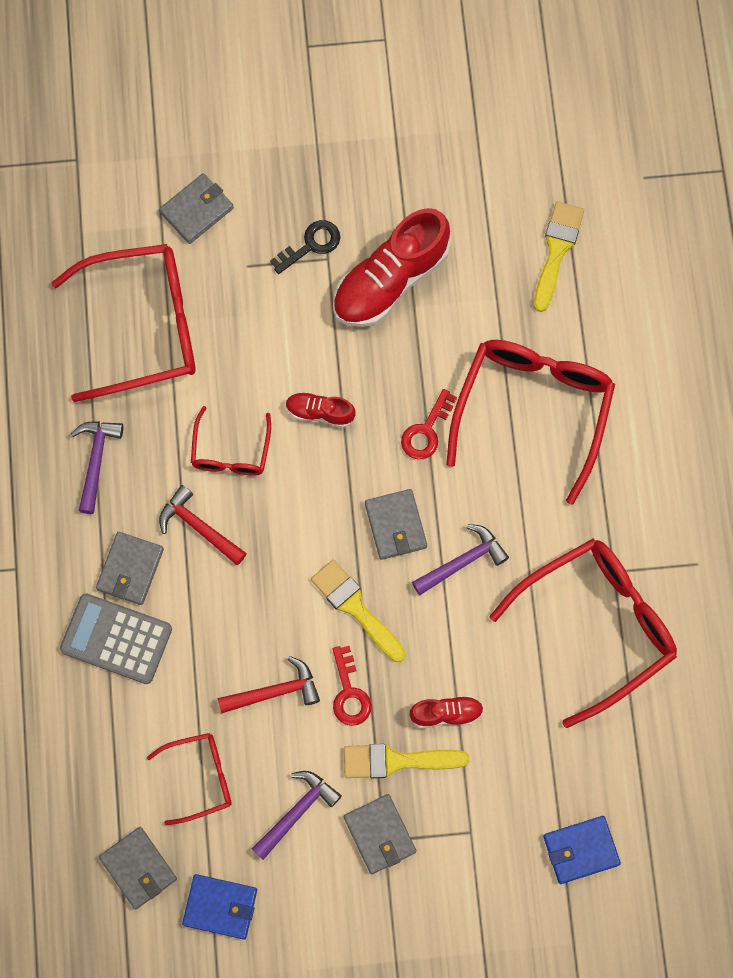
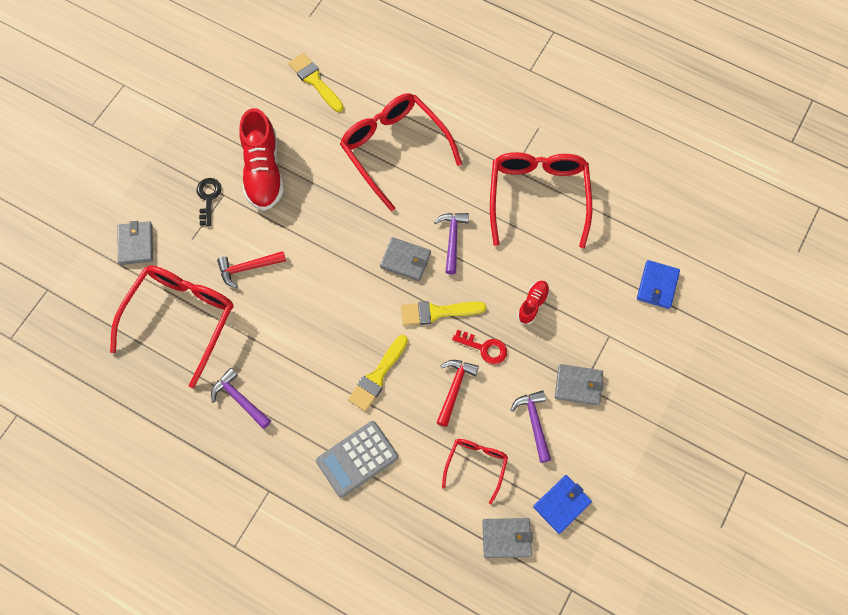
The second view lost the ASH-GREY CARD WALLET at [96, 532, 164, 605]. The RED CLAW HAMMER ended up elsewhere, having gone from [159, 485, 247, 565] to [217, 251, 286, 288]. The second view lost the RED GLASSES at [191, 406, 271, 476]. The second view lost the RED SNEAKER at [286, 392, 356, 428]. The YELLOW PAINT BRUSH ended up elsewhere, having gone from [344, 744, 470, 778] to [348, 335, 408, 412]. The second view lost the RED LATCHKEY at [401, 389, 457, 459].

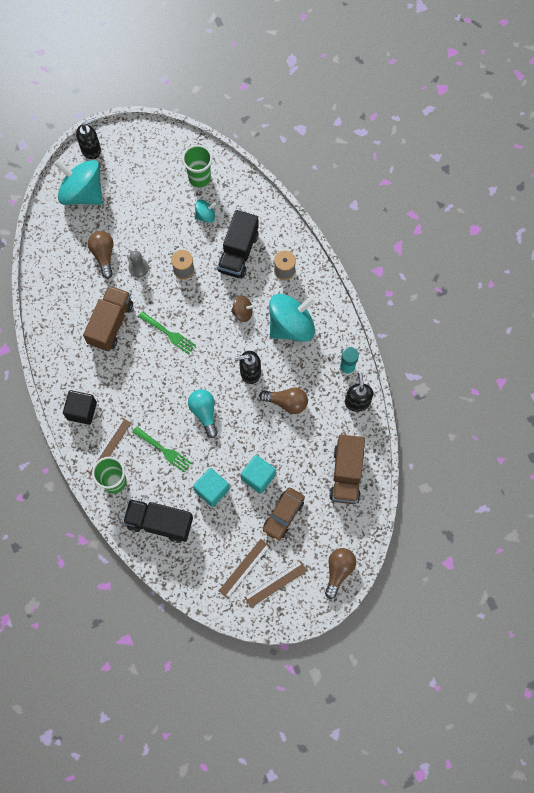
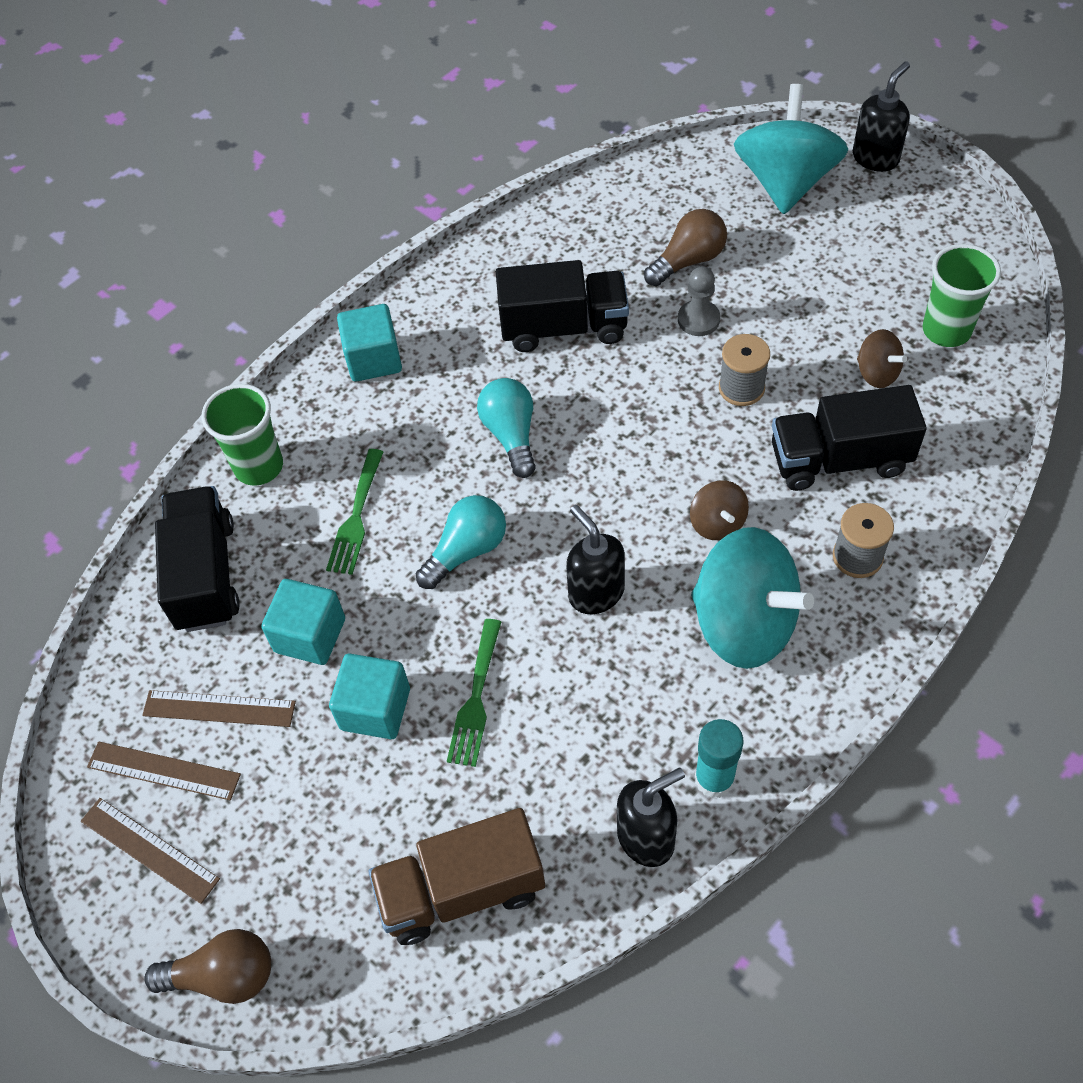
What was the BLACK BLOCK at [63, 390, 97, 425] turned into the AQUA BLOCK at [337, 304, 402, 382]. The BLACK SOAP PUMP at [76, 117, 101, 159] ended up facing another way, 90 degrees counterclockwise from before. What was the BROWN LORRY at [83, 285, 133, 351] turned into the BLACK LORRY at [496, 260, 629, 352]. The BROWN MEASURING STICK ended up elsewhere, having gone from [86, 417, 131, 475] to [142, 690, 296, 727]. The LEAF-GREEN TABLE FORK ended up elsewhere, having gone from [138, 311, 196, 354] to [447, 619, 501, 767]. What was the AQUA TOY TOP at [195, 199, 216, 223] turned into the BROWN TOY TOP at [857, 329, 907, 388]. The second view lost the BROWN LIGHTBULB at [259, 388, 308, 414]. The second view lost the BROWN TOY CAR at [263, 487, 305, 541]. The second view gained the AQUA LIGHTBULB at [477, 378, 536, 478].

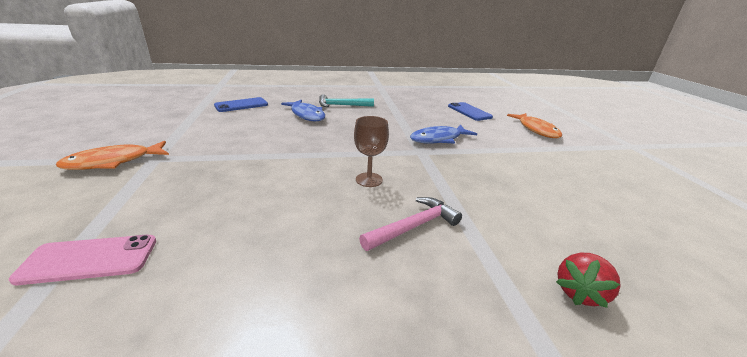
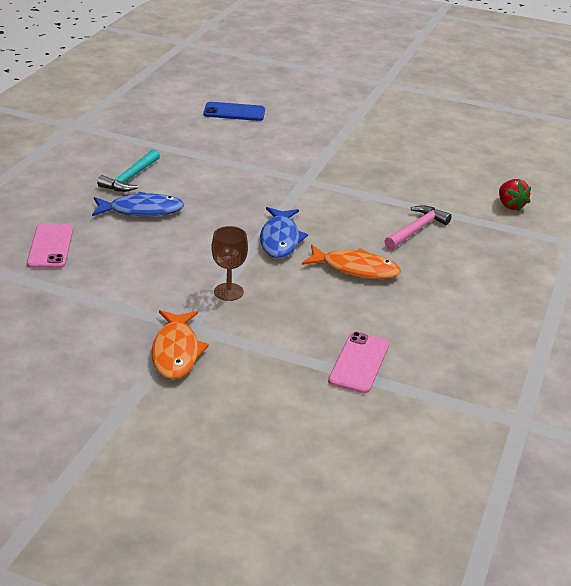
What was the ROYAL BLUE MOBILE PHONE at [214, 97, 268, 112] turned into the PINK MOBILE PHONE at [27, 224, 73, 268]. The BROWN WINE GLASS ended up elsewhere, having gone from [354, 116, 389, 187] to [211, 226, 248, 301]. The PINK CLAW HAMMER at [359, 197, 462, 251] ended up facing another way, 45 degrees clockwise from before. The ROYAL BLUE FISH ended up elsewhere, having gone from [410, 124, 477, 144] to [260, 207, 308, 258]. The ORANGE FISH ended up elsewhere, having gone from [507, 113, 562, 138] to [302, 245, 401, 279].

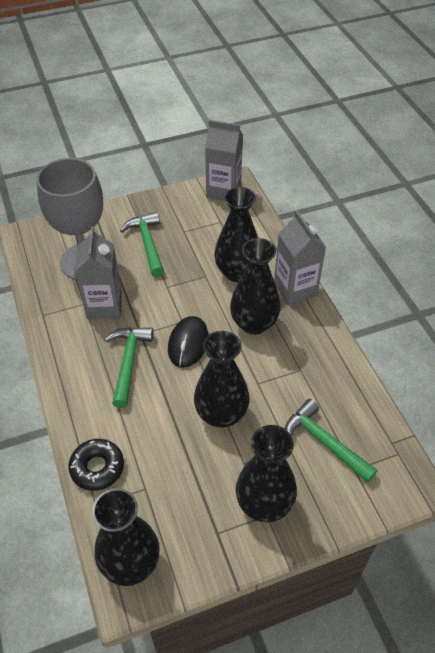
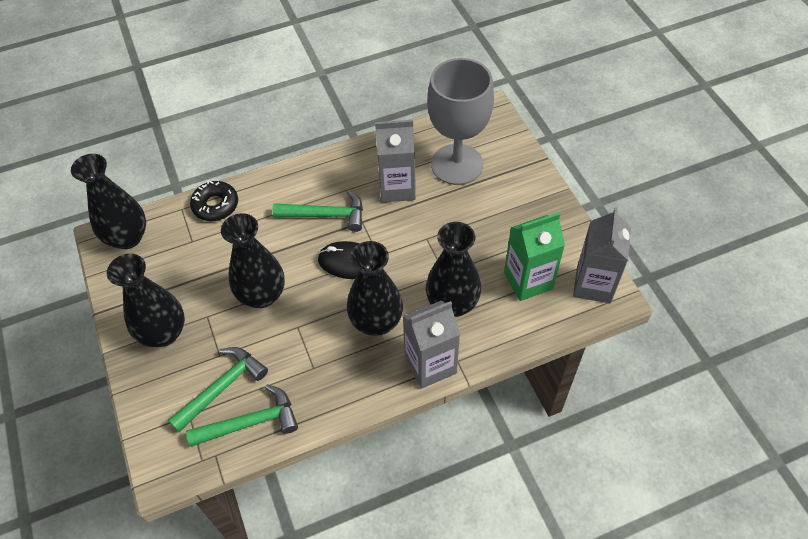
The LEAF-GREEN CLAW HAMMER ended up elsewhere, having gone from [120, 212, 164, 277] to [186, 384, 298, 447]. The second view gained the LEAF-GREEN JUICE CARTON at [504, 212, 565, 301].

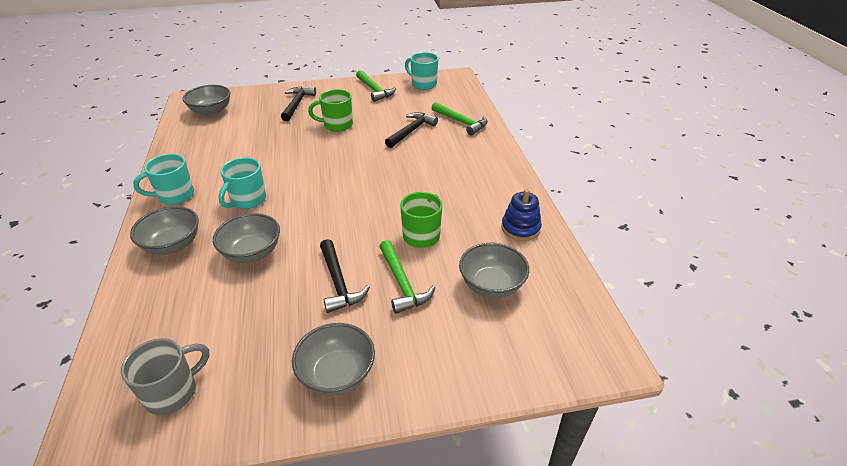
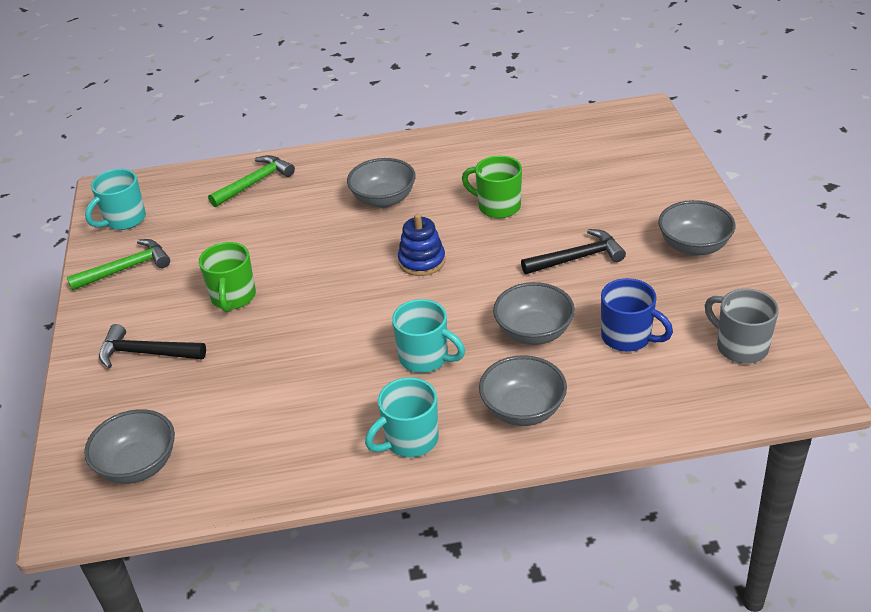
The AQUA COFFEE MUG at [133, 154, 194, 205] ended up facing another way, 75 degrees clockwise from before. The second view lost the LEAF-GREEN CLAW HAMMER at [379, 240, 436, 314]. The second view lost the BLACK CLAW HAMMER at [385, 112, 438, 148]. The ASH-GREY BOWL ended up elsewhere, having gone from [459, 243, 529, 298] to [347, 158, 416, 208]. The ROYAL BLUE STACKING RINGS ended up elsewhere, having gone from [501, 189, 542, 241] to [398, 214, 445, 276]. The second view gained the ROYAL BLUE COFFEE MUG at [601, 278, 673, 352].

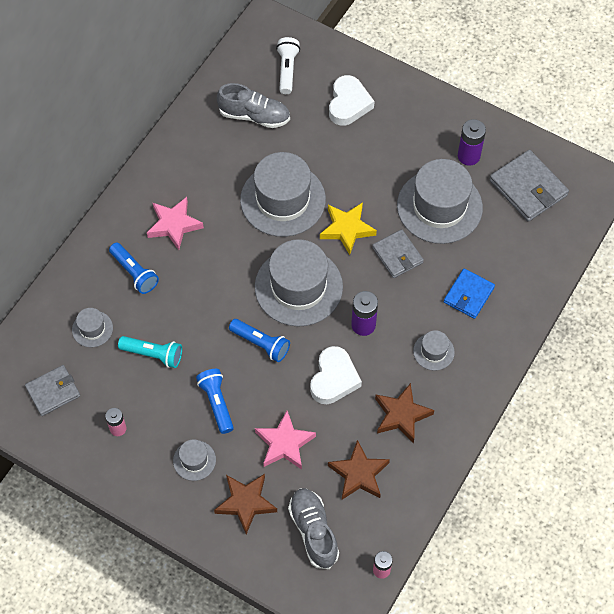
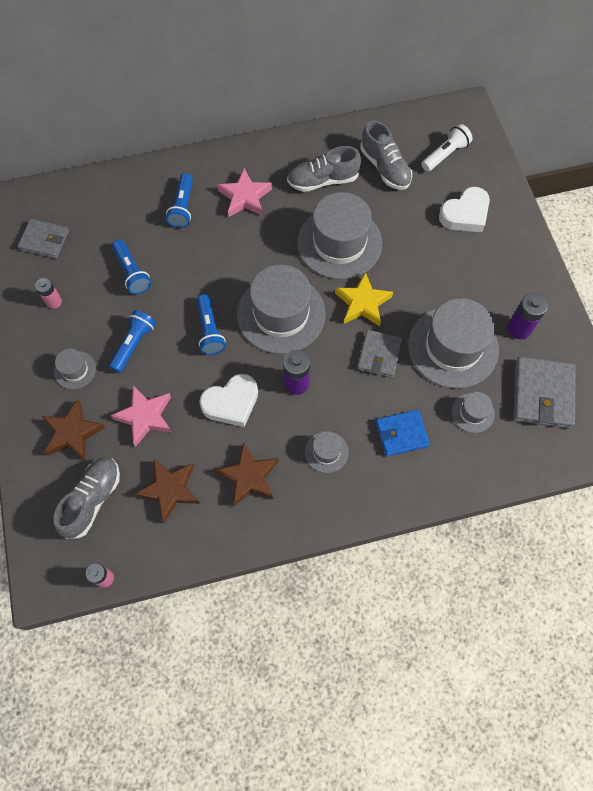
The ASH-GREY HAT ended up elsewhere, having gone from [72, 308, 113, 347] to [452, 392, 495, 433]. What was the AQUA FLASHLIGHT at [118, 336, 182, 368] turned into the ROYAL BLUE FLASHLIGHT at [112, 240, 151, 294]. The second view gained the ASH-GREY SNEAKER at [287, 146, 361, 192].

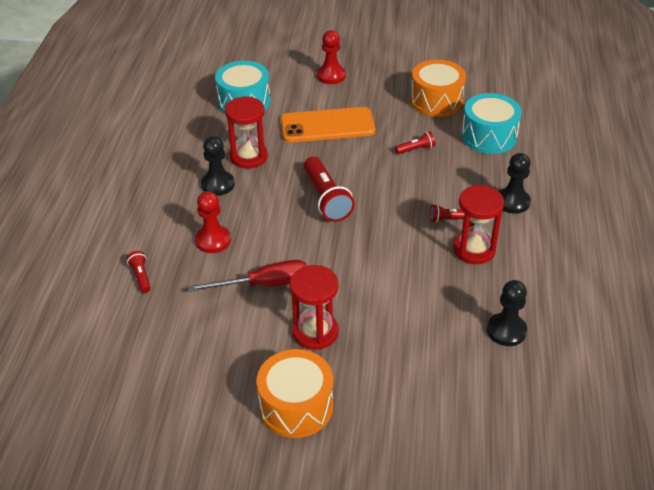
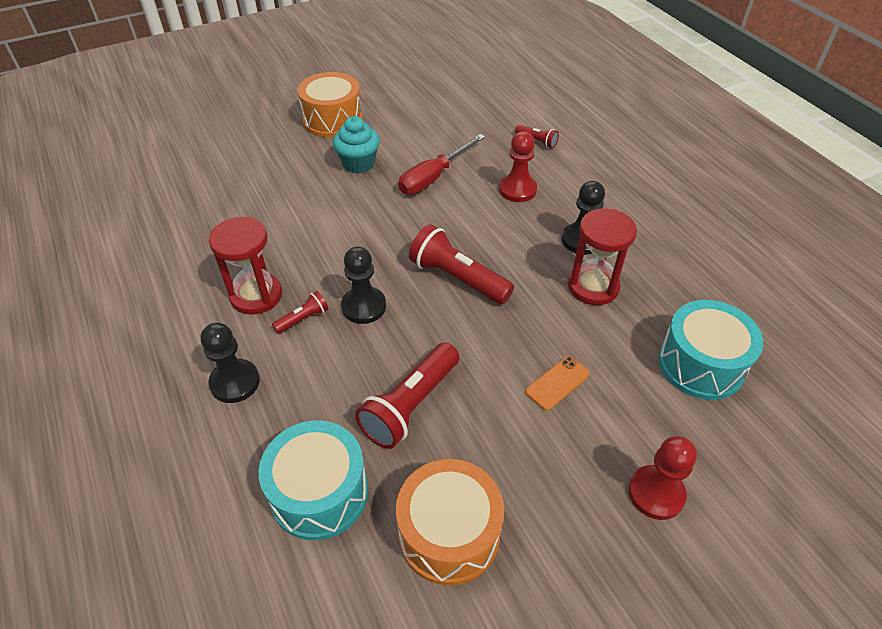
The size of the ORANGE MOBILE PHONE at [280, 107, 375, 143] changed by a factor of 0.46. Where the RED SANDGLASS stood at [290, 265, 339, 350], the AQUA CUPCAKE came to stand at [333, 116, 380, 174]. The size of the RED FLASHLIGHT at [395, 131, 435, 154] changed by a factor of 2.00. The BLACK GAME PAWN ended up elsewhere, having gone from [487, 280, 527, 346] to [341, 246, 386, 324].

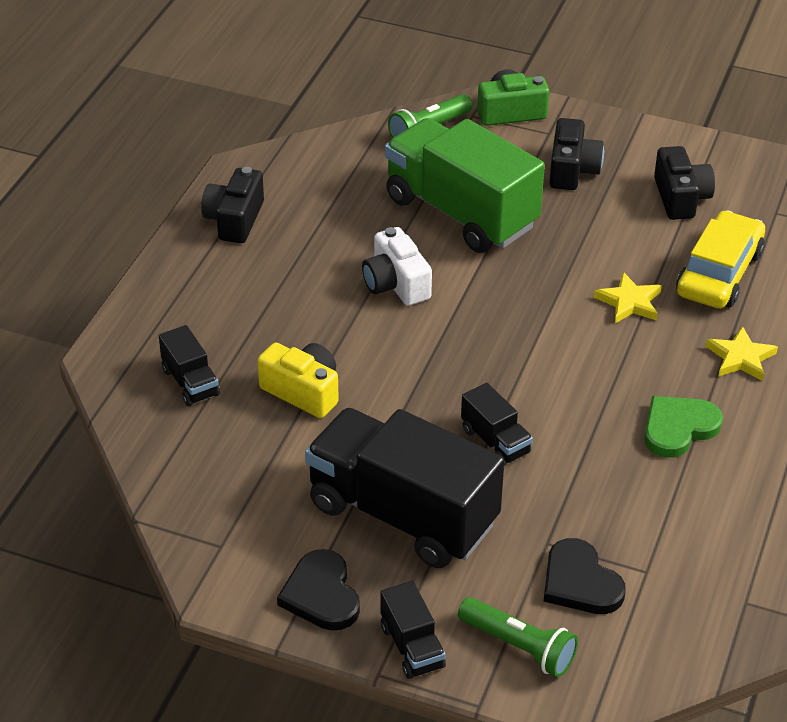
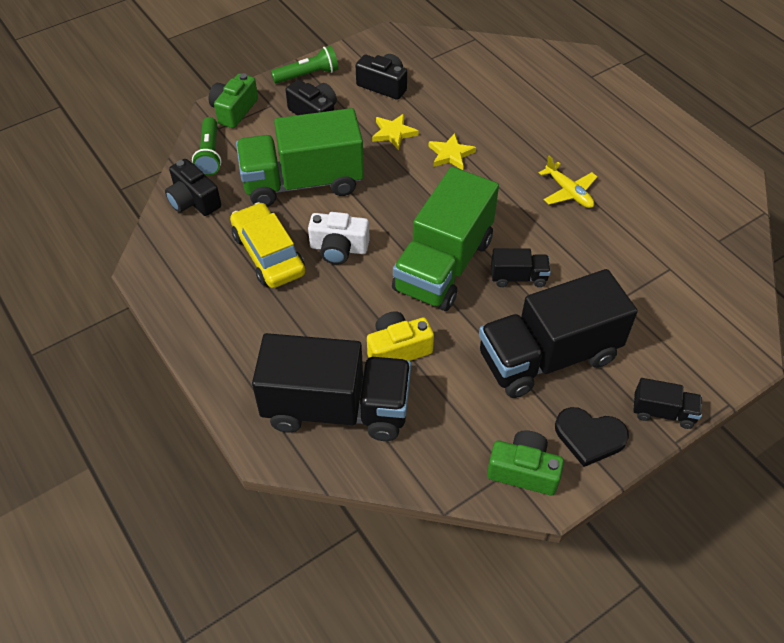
The size of the BLACK LORRY at [159, 325, 220, 406] changed by a factor of 2.29. The BLACK PHOTO CAMERA ended up elsewhere, having gone from [201, 167, 264, 243] to [165, 159, 221, 216]. The LEAF-GREEN FLASHLIGHT ended up elsewhere, having gone from [458, 597, 578, 677] to [271, 46, 338, 84]. The second view lost the BLACK LOVE HEART at [544, 538, 626, 614]. Where the LEAF-GREEN LOVE HEART stood at [644, 396, 723, 458], the YELLOW AEROPLANE came to stand at [539, 156, 597, 208]. The YELLOW TOY CAR ended up elsewhere, having gone from [676, 210, 765, 309] to [230, 202, 305, 288]. The YELLOW FIVE-POINTED STAR ended up elsewhere, having gone from [706, 326, 778, 381] to [372, 114, 418, 150]. The second view gained the LEAF-GREEN LORRY at [392, 167, 499, 311]. The second view gained the LEAF-GREEN PHOTO CAMERA at [487, 430, 564, 495].

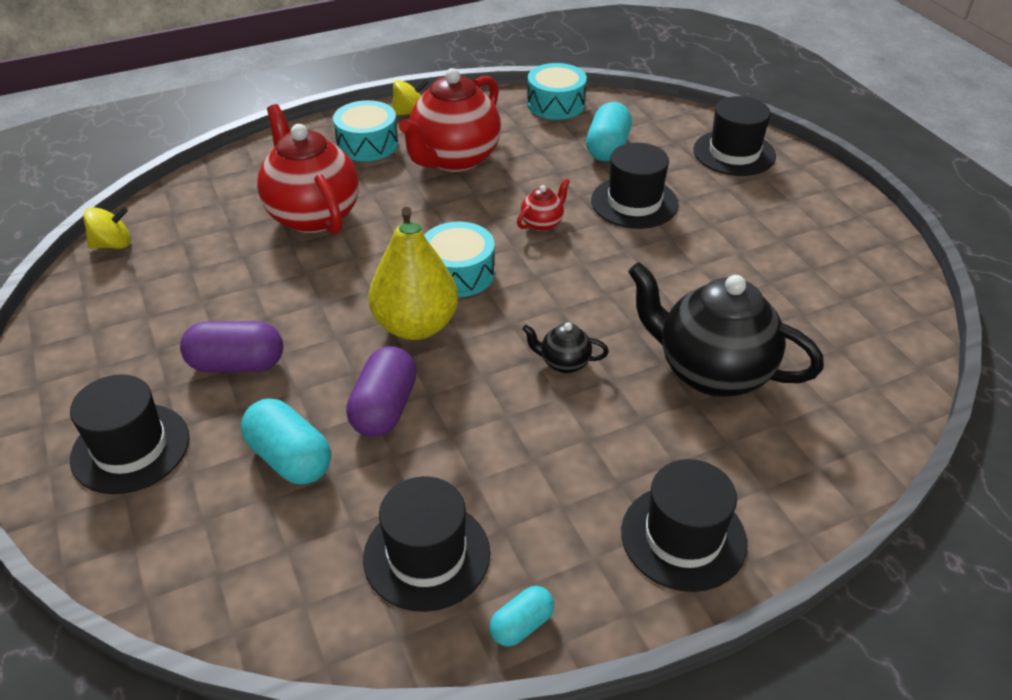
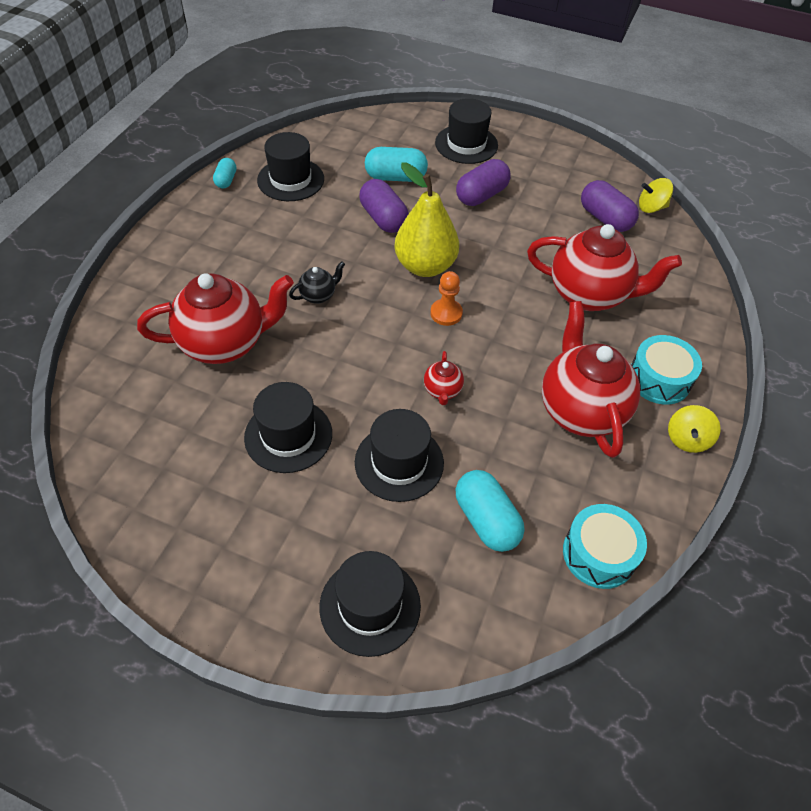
The YELLOW TOY TOP at [83, 207, 131, 249] ended up facing another way, 60 degrees clockwise from before. Where the AQUA SNARE DRUM stood at [424, 222, 495, 297], the ORANGE GAME PAWN came to stand at [430, 271, 463, 326]. The BLACK HAT ended up elsewhere, having gone from [621, 459, 747, 592] to [244, 382, 332, 473]. What was the BLACK TEAPOT at [628, 262, 824, 397] turned into the RED TEAPOT at [137, 273, 294, 364]. The second view gained the ROYAL PURPLE PILL SHAPE at [581, 180, 639, 232].

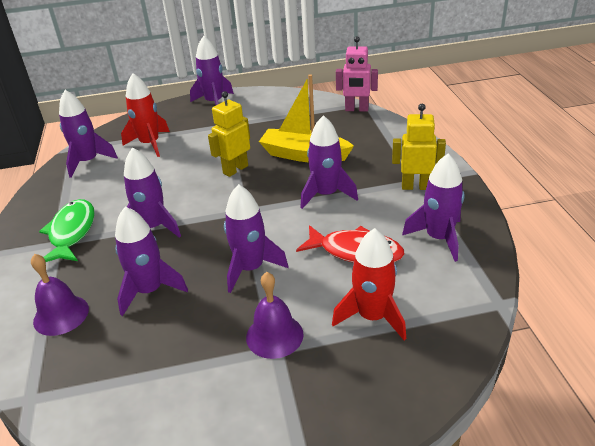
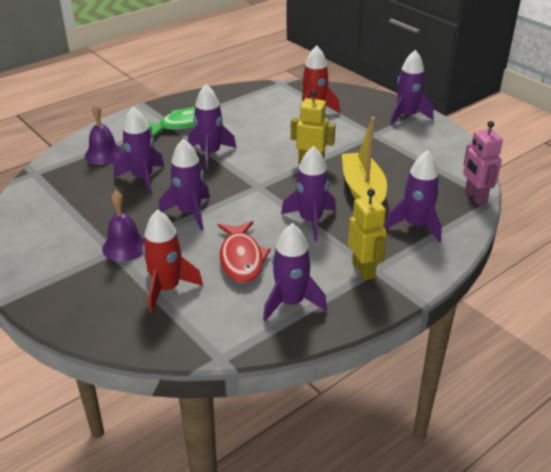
The ROYAL PURPLE TOY ROCKET ended up elsewhere, having gone from [59, 90, 118, 178] to [385, 150, 442, 242].

